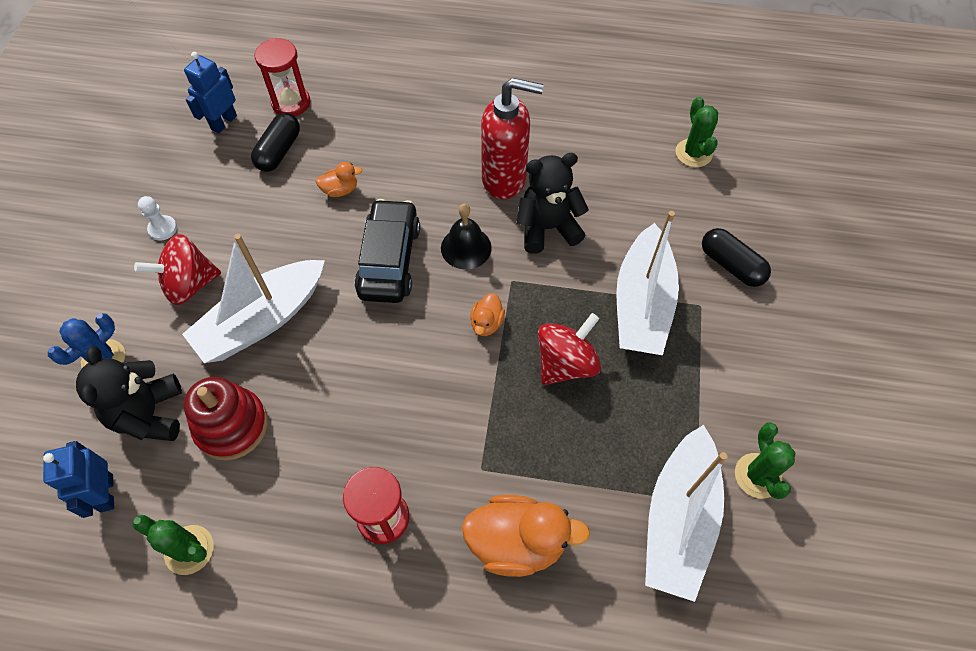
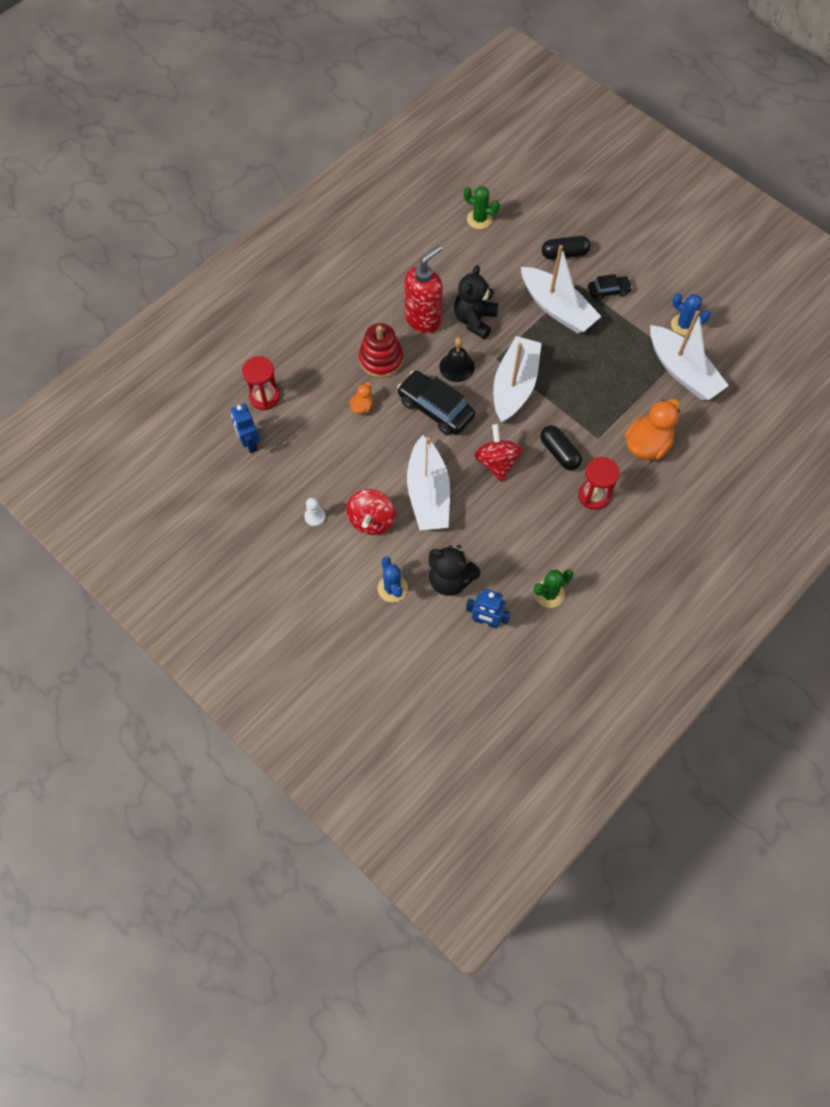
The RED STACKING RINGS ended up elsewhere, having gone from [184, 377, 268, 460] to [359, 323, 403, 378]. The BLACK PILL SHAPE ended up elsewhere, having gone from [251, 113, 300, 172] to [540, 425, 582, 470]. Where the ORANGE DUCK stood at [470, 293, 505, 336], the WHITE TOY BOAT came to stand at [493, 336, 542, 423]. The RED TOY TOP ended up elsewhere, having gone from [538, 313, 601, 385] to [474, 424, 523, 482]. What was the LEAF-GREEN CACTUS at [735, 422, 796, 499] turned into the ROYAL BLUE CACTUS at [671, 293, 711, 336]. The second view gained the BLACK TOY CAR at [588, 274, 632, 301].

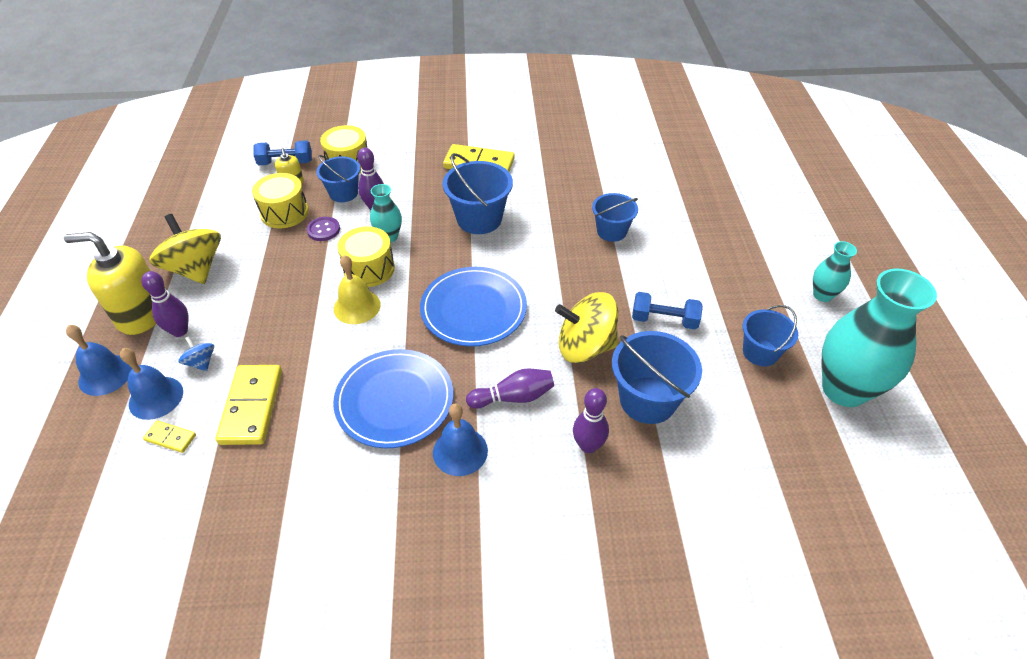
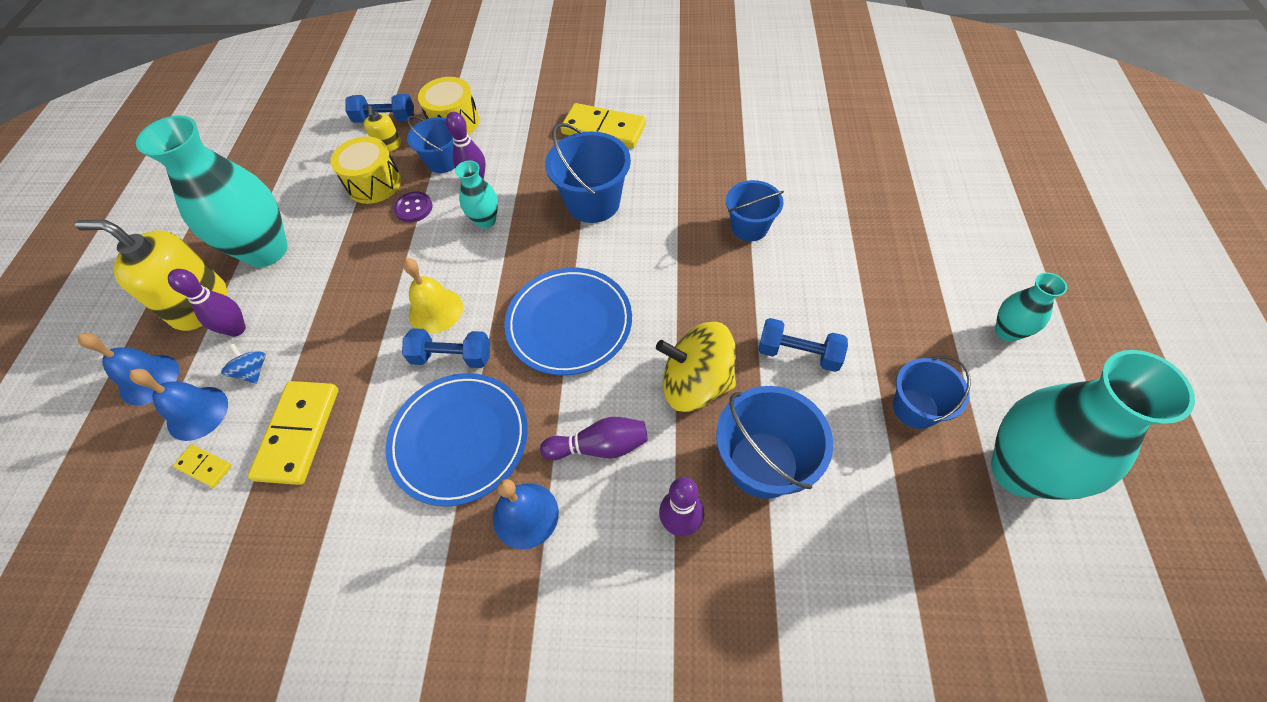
Where the YELLOW TOY TOP stood at [149, 214, 221, 284], the AQUA VASE came to stand at [136, 115, 288, 267]. The second view lost the YELLOW SNARE DRUM at [337, 226, 395, 287]. The second view gained the ROYAL BLUE DUMBBELL at [402, 328, 490, 368].

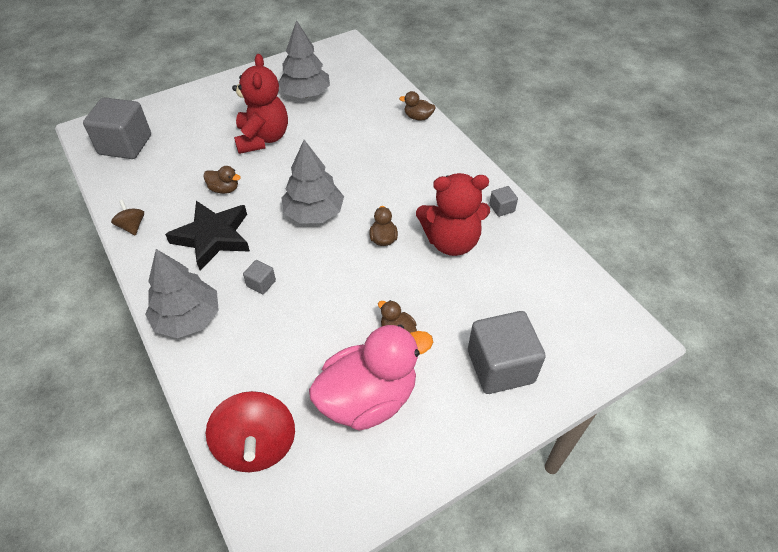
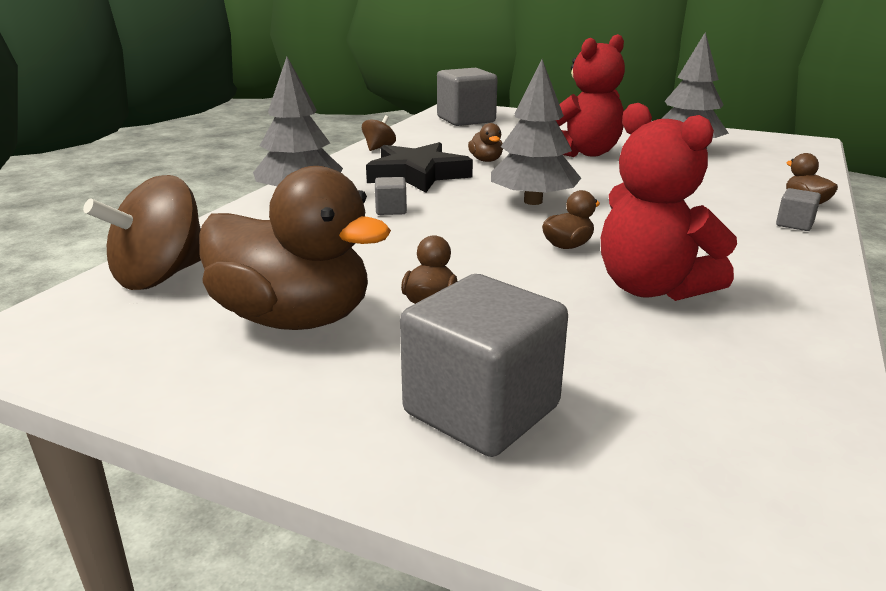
What was the RED TOY TOP at [206, 391, 295, 472] turned into the BROWN TOY TOP at [83, 175, 201, 290]. What was the PINK DUCK at [309, 325, 433, 431] turned into the BROWN DUCK at [199, 166, 391, 330]. The ASH-GREY BLOCK ended up elsewhere, having gone from [489, 186, 518, 217] to [776, 188, 821, 231].

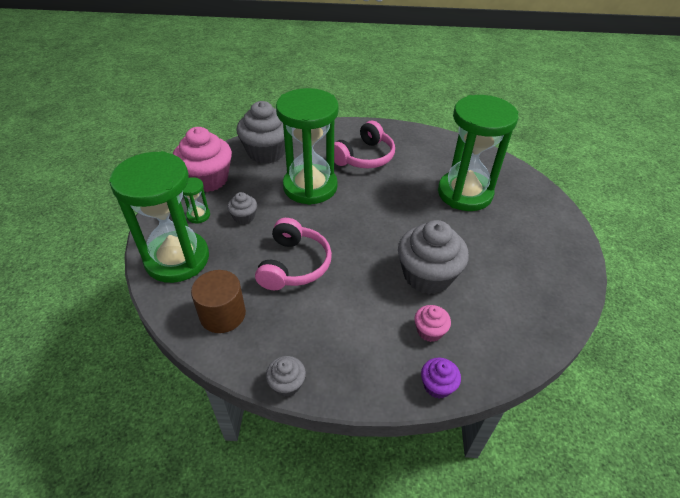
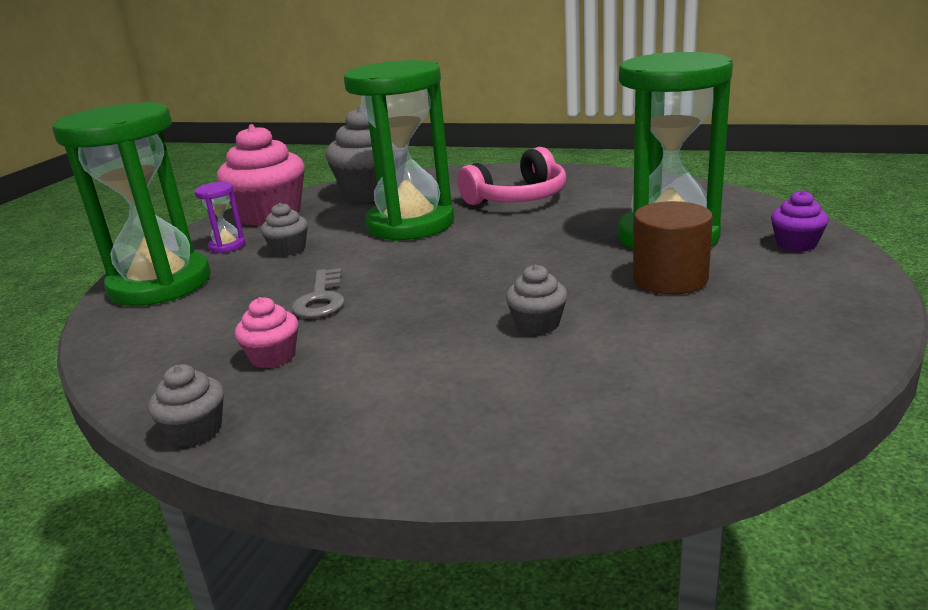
What was the LEAF-GREEN SANDGLASS at [183, 177, 210, 224] turned into the ROYAL PURPLE SANDGLASS at [194, 182, 245, 253]. The BROWN CYLINDER SHAPE ended up elsewhere, having gone from [191, 270, 246, 333] to [633, 201, 713, 294]. Where the PINK HEADSET stood at [255, 218, 332, 290], the ASH-GREY LATCHKEY came to stand at [291, 268, 345, 318]. The size of the ASH-GREY CUPCAKE at [398, 220, 469, 294] changed by a factor of 0.48. The PINK CUPCAKE ended up elsewhere, having gone from [415, 305, 451, 342] to [235, 297, 298, 368]. The ROYAL PURPLE CUPCAKE ended up elsewhere, having gone from [421, 358, 461, 398] to [771, 190, 829, 252].

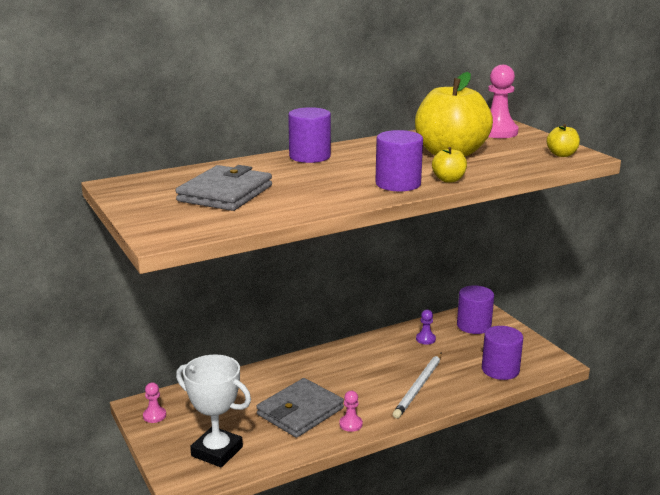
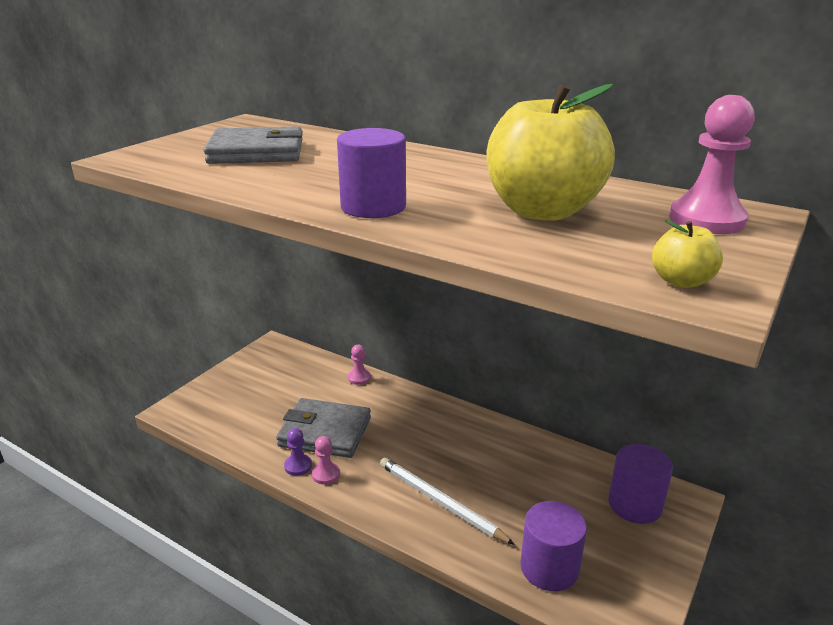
The PINK GAME PAWN ended up elsewhere, having gone from [143, 382, 166, 423] to [348, 345, 371, 385]. The second view lost the WHITE TROPHY at [176, 355, 251, 468]. The second view lost the ROYAL PURPLE CYLINDER SHAPE at [288, 107, 331, 163]. The WHITE LEAD PENCIL at [393, 352, 442, 418] ended up facing another way, 45 degrees clockwise from before. The ROYAL PURPLE GAME PAWN ended up elsewhere, having gone from [416, 310, 436, 345] to [284, 428, 312, 476]. The second view lost the YELLOW TOY APPLE at [432, 147, 467, 182].

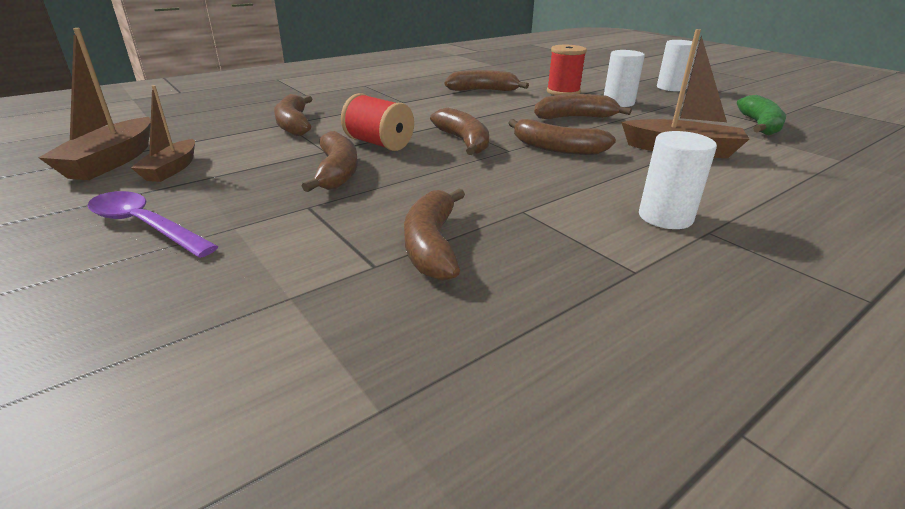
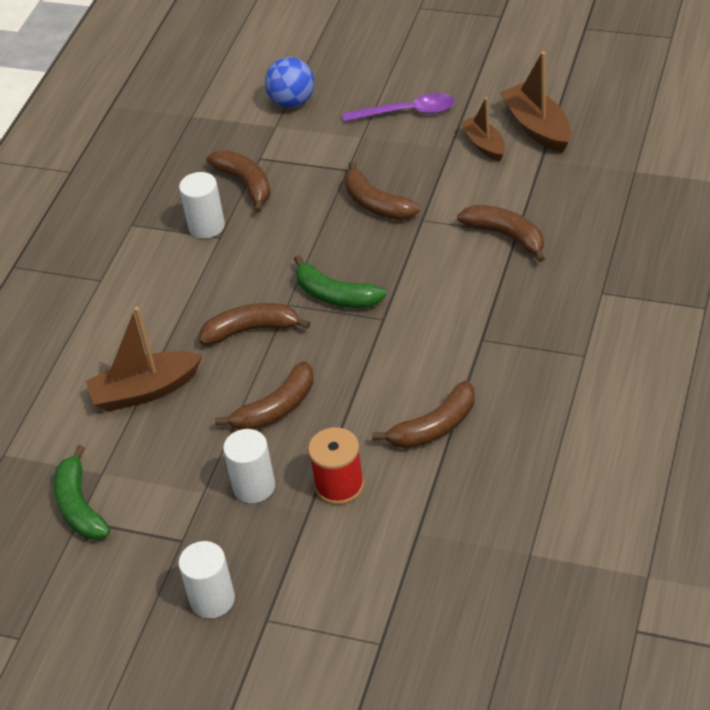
The second view lost the RED REEL OF THREAD at [341, 93, 414, 151]. What was the BROWN BANANA FRUIT at [430, 108, 489, 155] turned into the LEAF-GREEN BANANA FRUIT at [294, 255, 386, 308]. The WHITE CYLINDER SHAPE ended up elsewhere, having gone from [639, 131, 717, 229] to [179, 172, 225, 239]. The second view gained the ROYAL BLUE PLAY BALL at [265, 57, 314, 108].

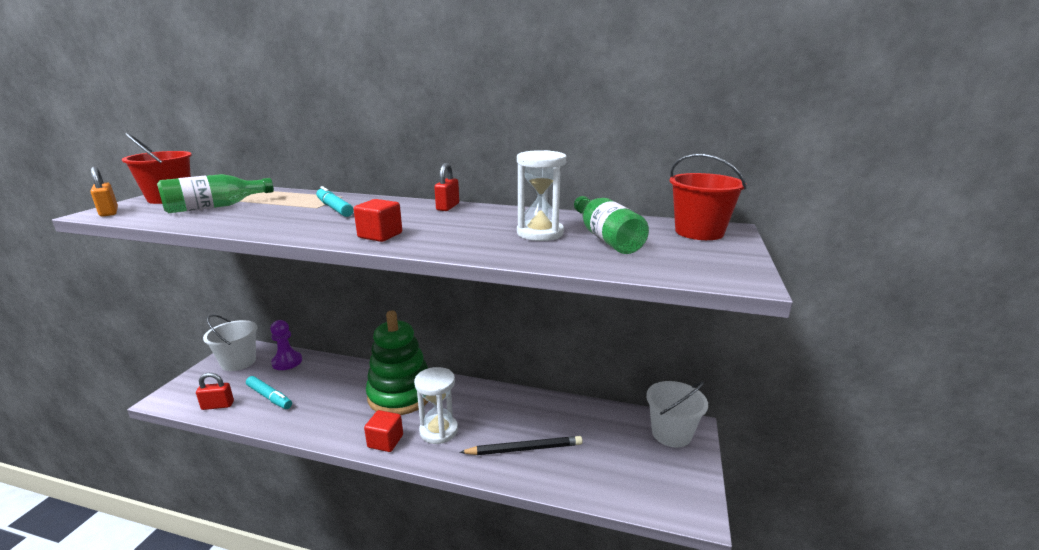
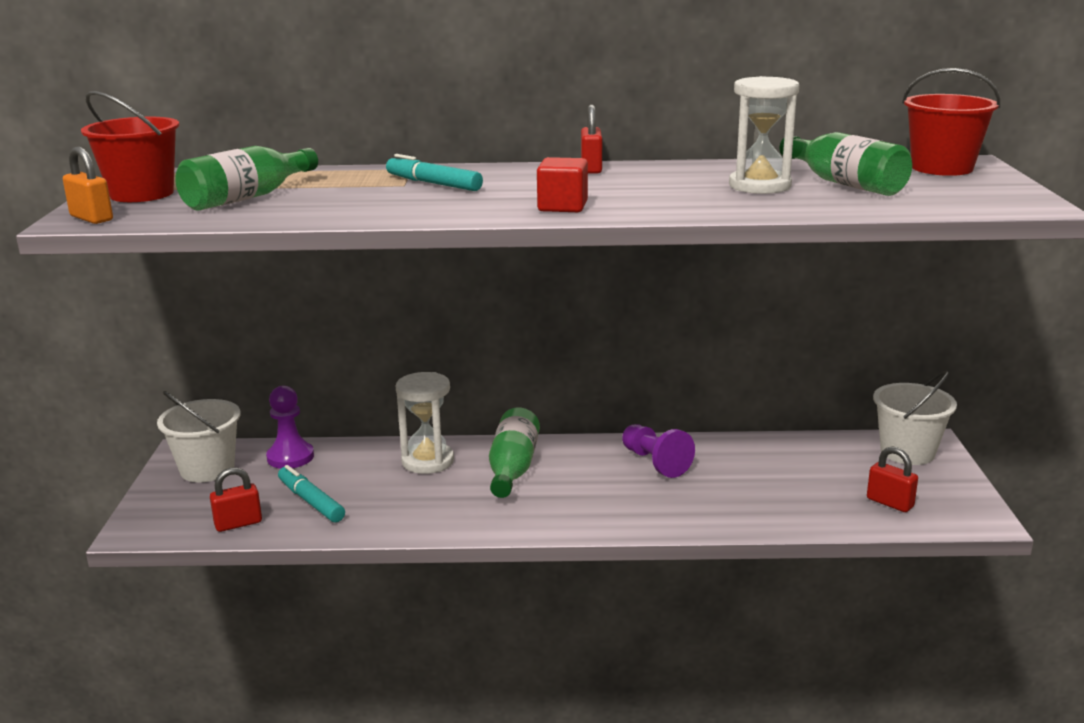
The AQUA MARKER at [246, 376, 292, 409] ended up facing another way, 150 degrees counterclockwise from before. The second view lost the RED BLOCK at [364, 410, 403, 452]. Where the LEAF-GREEN STACKING RINGS stood at [366, 310, 429, 415], the LEAF-GREEN DRINK BOTTLE came to stand at [489, 407, 540, 498]. The WHITE SANDGLASS ended up elsewhere, having gone from [414, 367, 458, 444] to [396, 372, 454, 474]. The second view lost the BLACK LEAD PENCIL at [459, 436, 583, 455]. The second view gained the ROYAL PURPLE GAME PAWN at [622, 424, 695, 478]. The second view gained the RED LOCK at [867, 446, 918, 512].

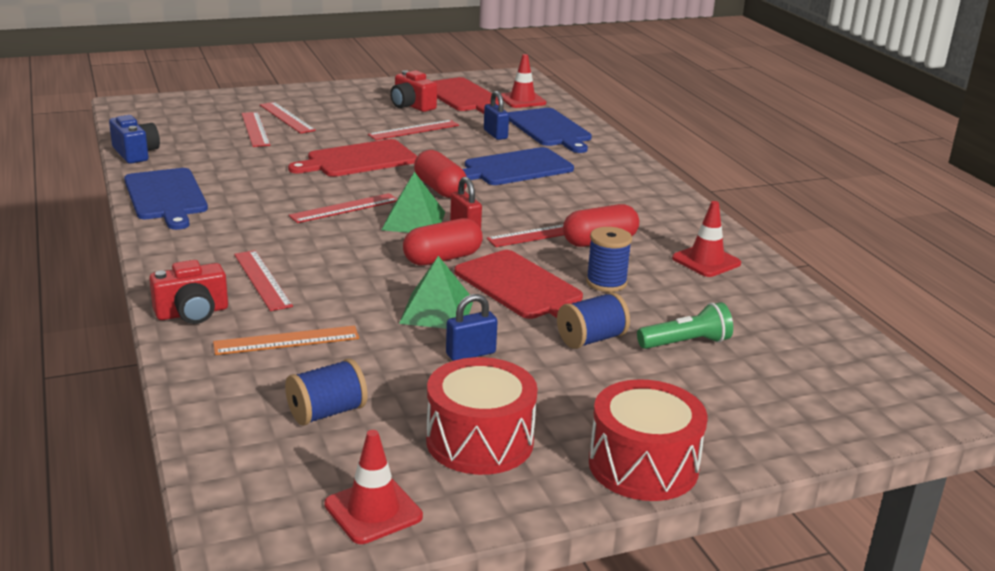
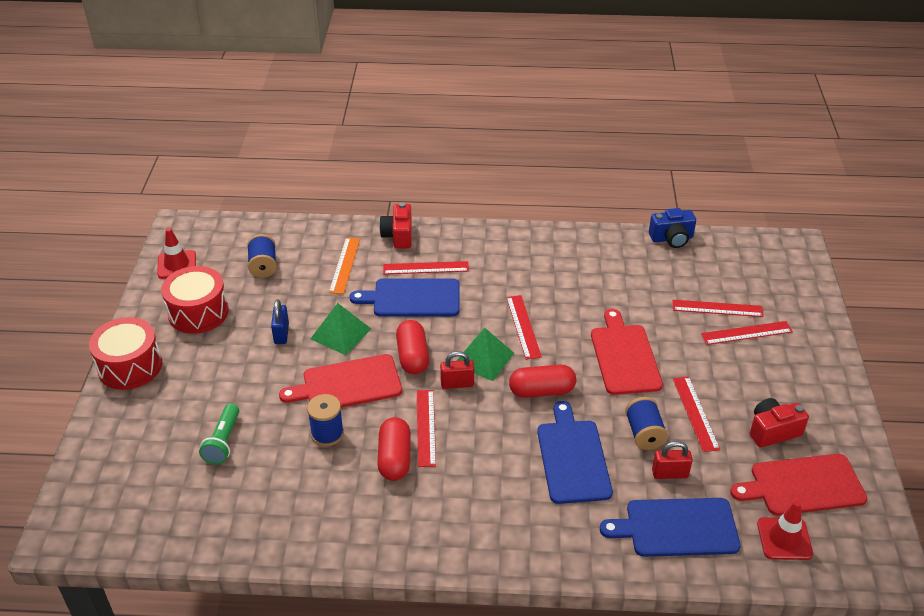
The ROYAL BLUE CUTTING BOARD ended up elsewhere, having gone from [124, 168, 208, 230] to [350, 278, 459, 317]. What was the ROYAL BLUE LOCK at [484, 91, 509, 140] turned into the RED LOCK at [652, 441, 693, 479]. The ROYAL BLUE REEL OF THREAD ended up elsewhere, having gone from [557, 292, 630, 349] to [625, 397, 668, 450]. The second view lost the RED SAFETY CONE at [672, 201, 741, 277].

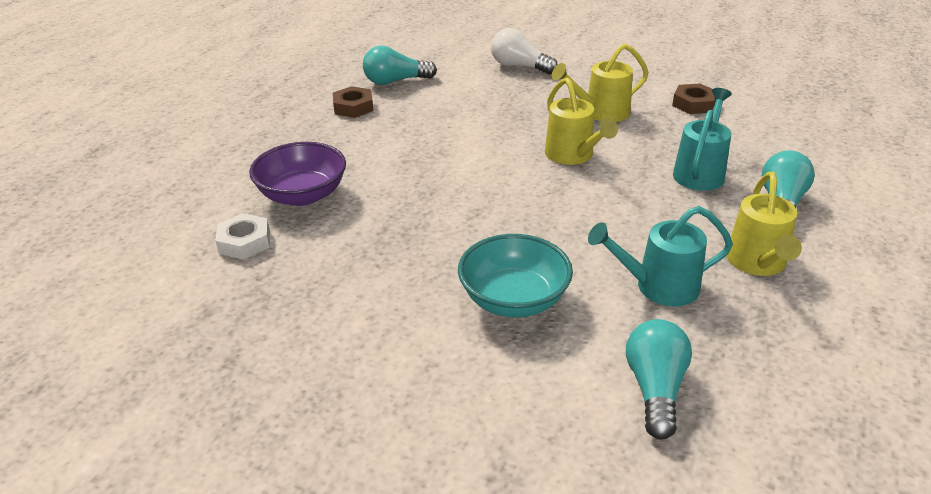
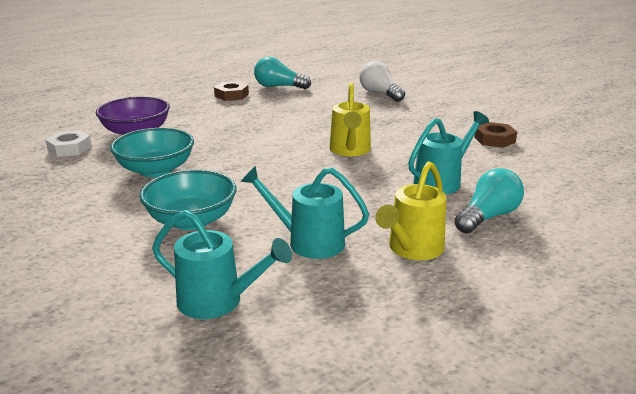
The second view lost the YELLOW WATERING CAN at [552, 44, 648, 122]. Where the AQUA LIGHTBULB stood at [626, 319, 692, 439], the AQUA WATERING CAN came to stand at [152, 210, 292, 319]. The second view gained the AQUA BOWL at [110, 128, 194, 177].

